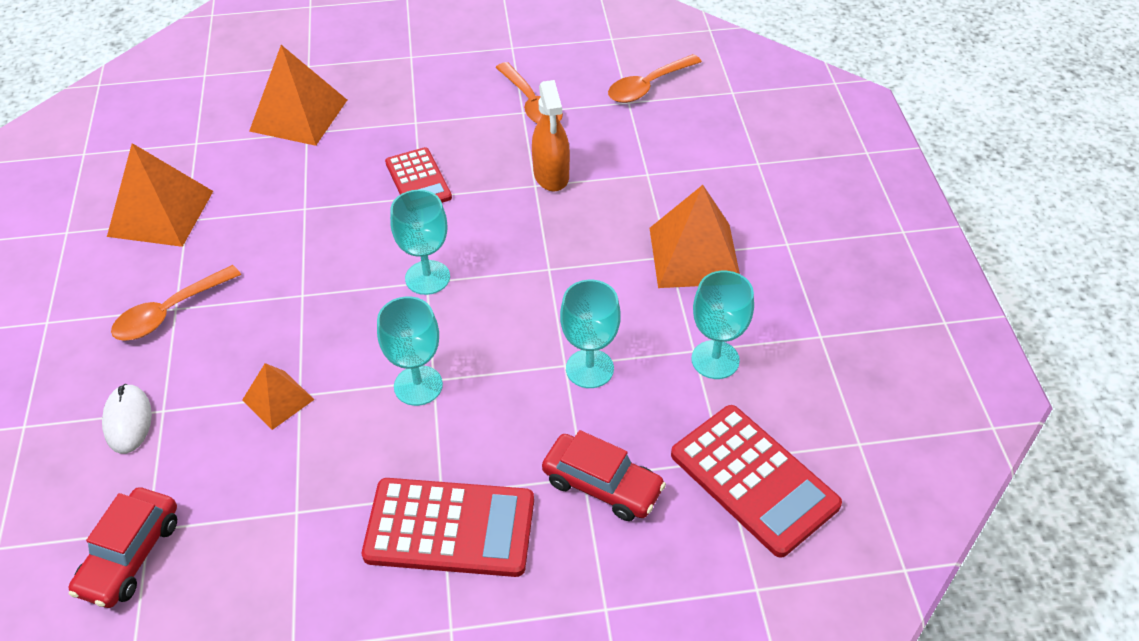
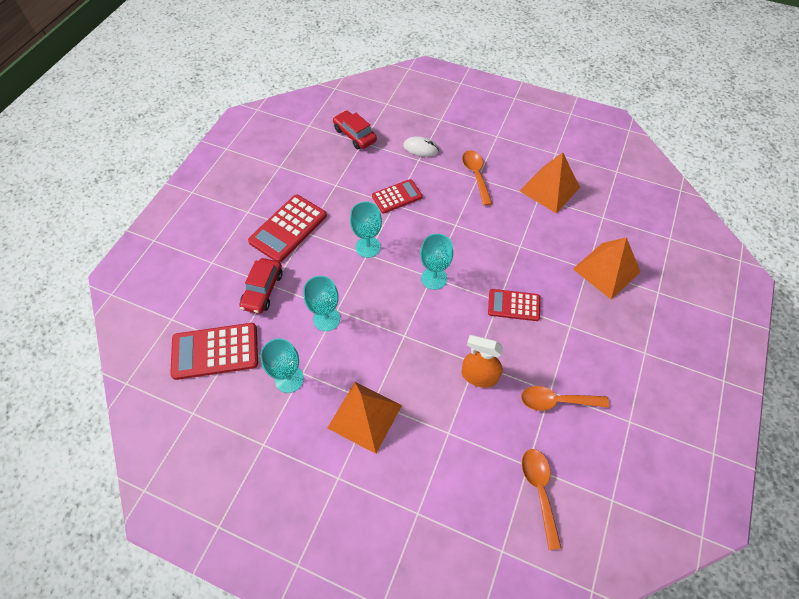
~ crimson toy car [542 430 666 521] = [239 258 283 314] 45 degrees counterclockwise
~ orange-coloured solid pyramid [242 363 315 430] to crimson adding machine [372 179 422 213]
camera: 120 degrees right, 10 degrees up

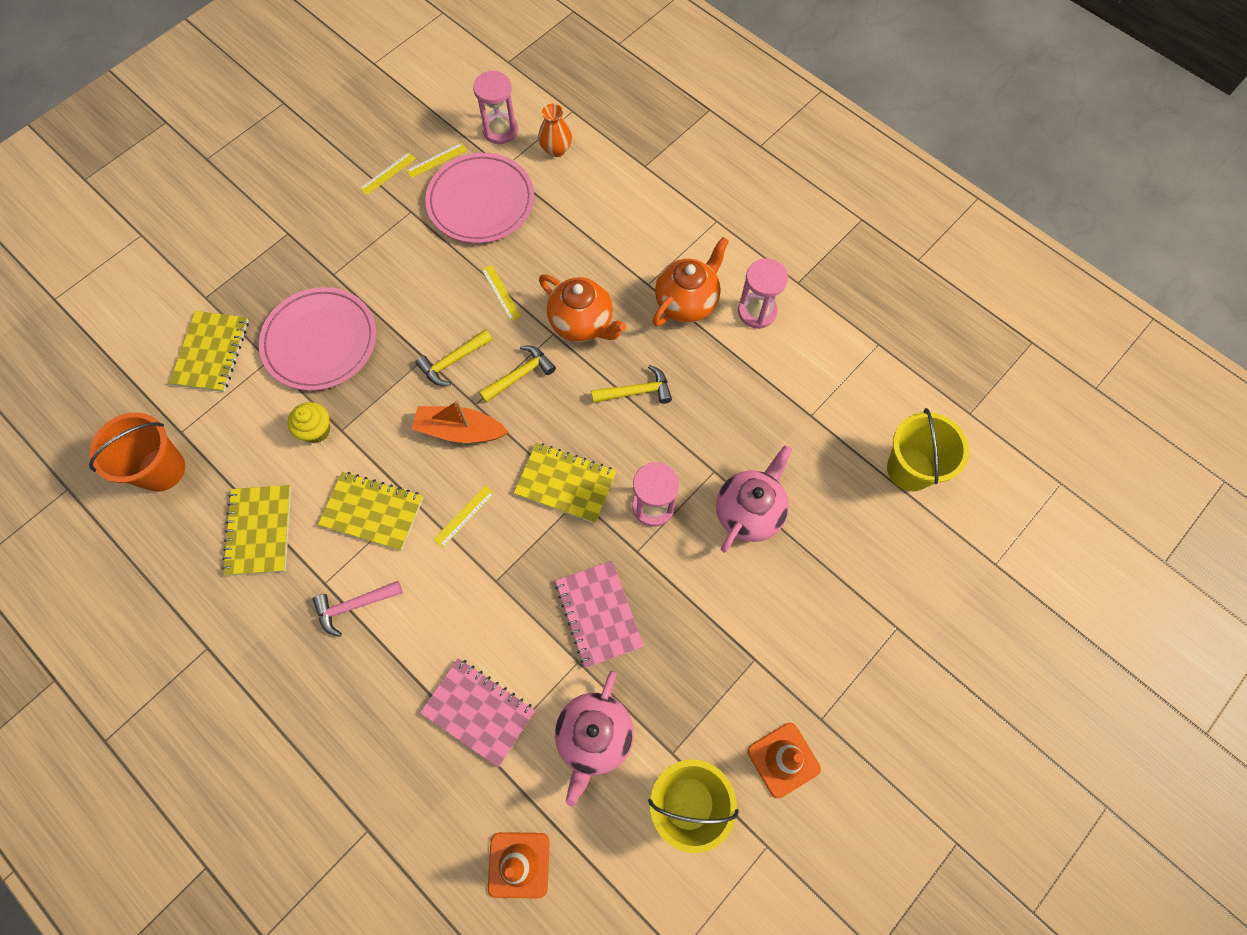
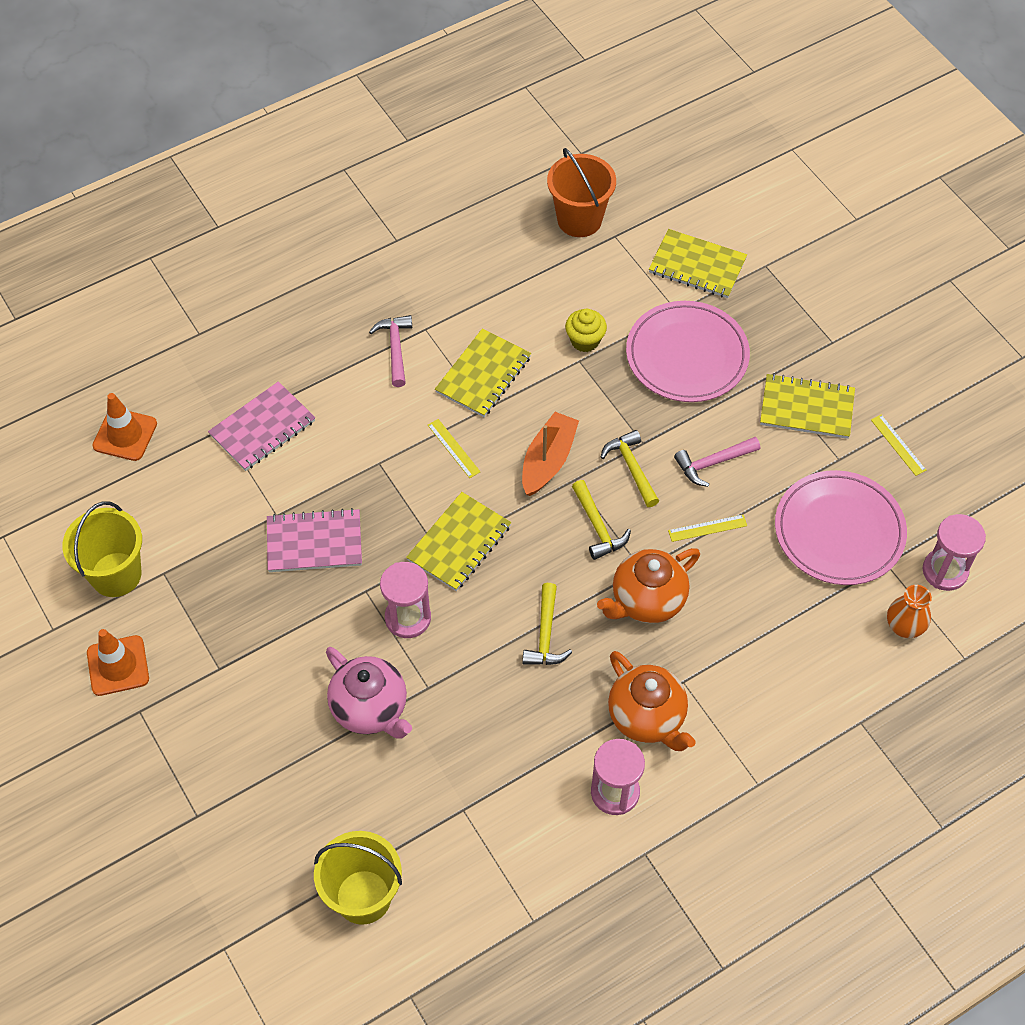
+ rosy hammer [674 437 760 487]
~ golden notepad [222 485 291 576] to [760 373 855 439]
- golden straightedge [406 143 467 178]
- rosy tea pot [555 671 634 807]
camera: 105 degrees right, 10 degrees down

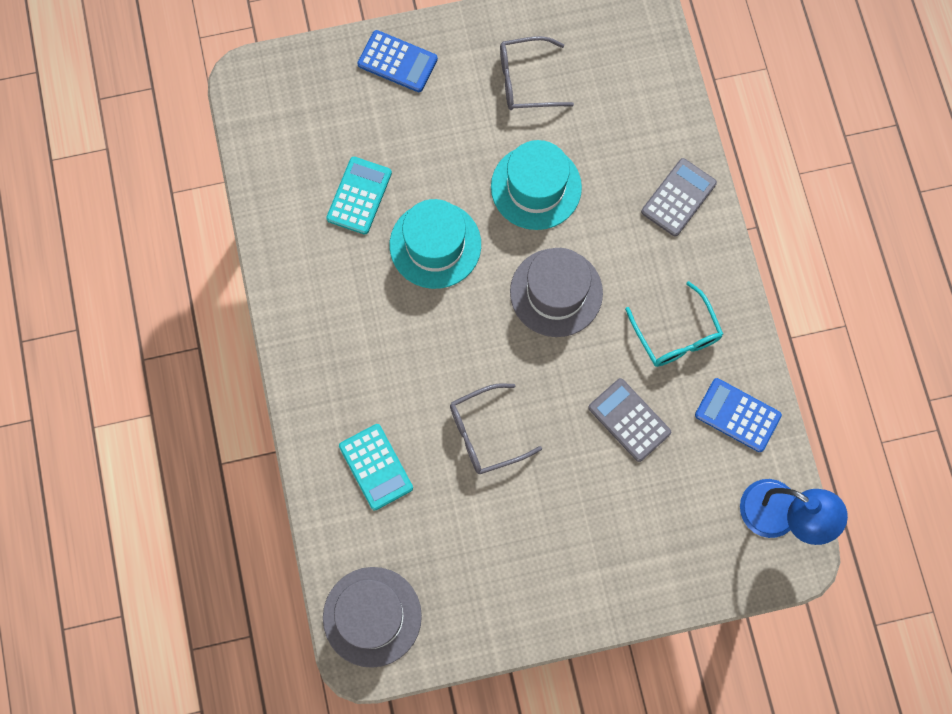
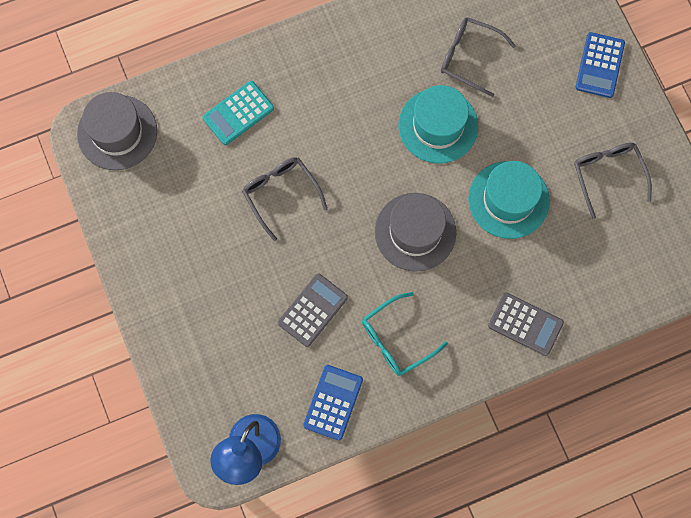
~ turquoise adding machine [326 157 392 234] to ash-grey spectacles [441 17 516 97]
camera: 80 degrees right, 0 degrees up

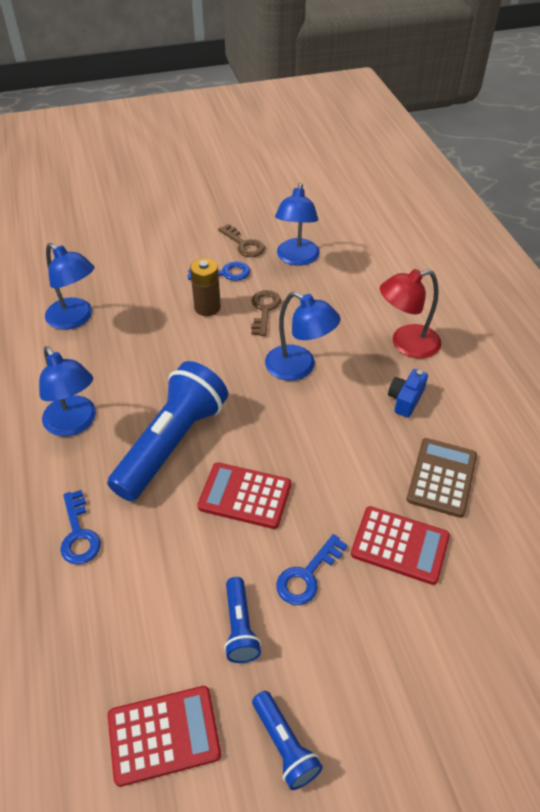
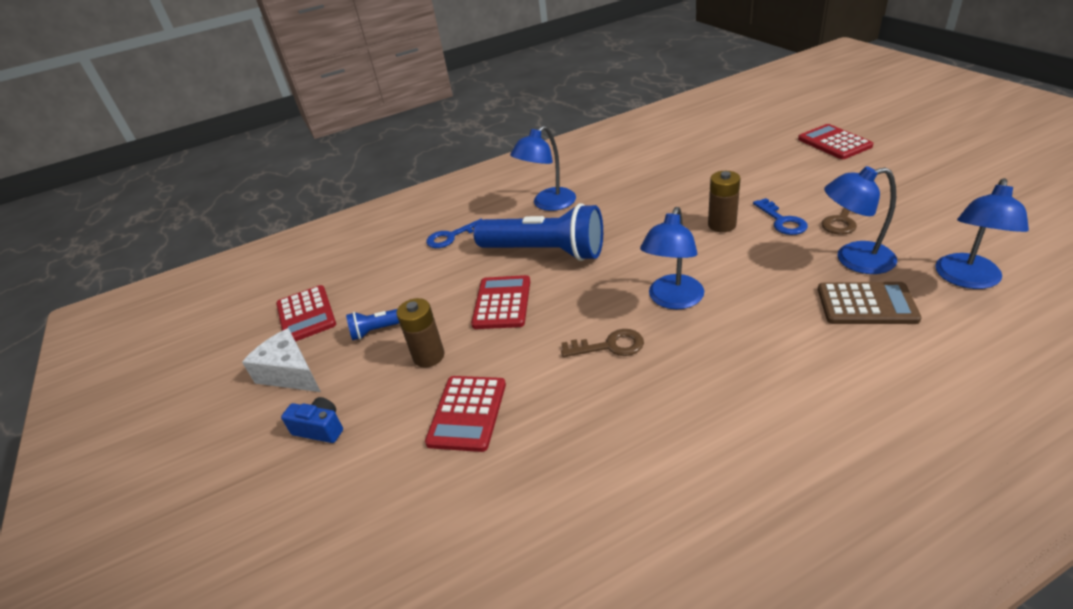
~ royal blue pocket torch [252 691 323 790] to snow-white piece of cheese [242 328 321 392]
~ royal blue camera [388 369 428 418] to [281 397 343 443]
~ royal blue door key [276 534 348 605] to brown battery [396 298 444 368]
~ brown door key [251 290 281 336] to [561 329 644 357]
+ crimson adding machine [798 124 873 159]
~ brown adding machine [407 438 477 518] to [818 282 922 324]
~ royal blue desk lamp [45 243 94 330] to [935 178 1029 289]
- crimson desk lamp [380 269 441 359]
camera: 85 degrees right, 10 degrees down

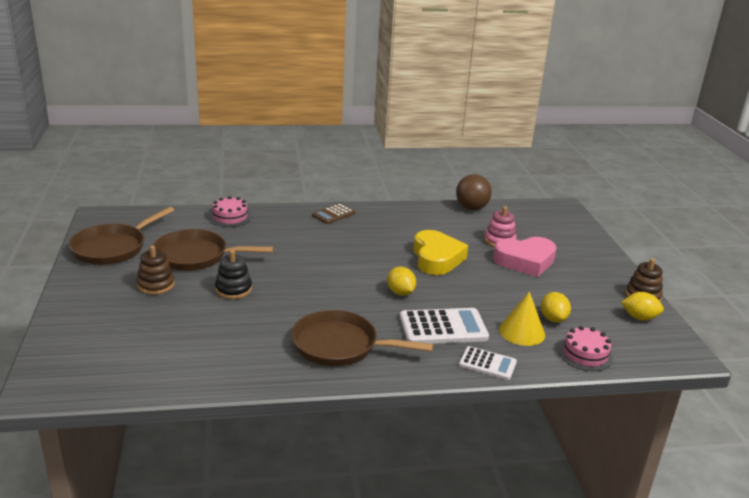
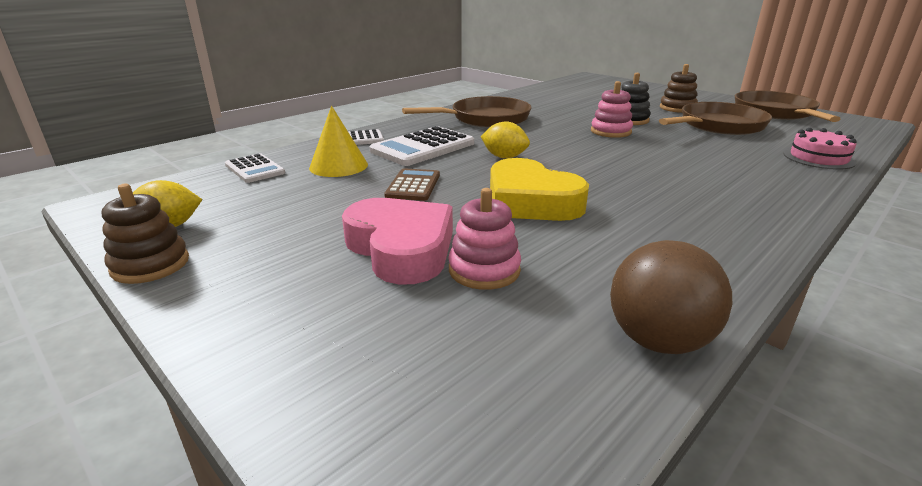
~ rosy layer cake [558 326 613 371] to snow-white adding machine [225 153 285 183]
~ rosy heart shape [493 237 557 277] = [342 198 453 285] 105 degrees clockwise
~ brown adding machine [312 203 355 224] to [384 168 440 201]
+ rosy stacking toy [591 81 633 138]
- golden lemon [541 292 571 323]
camera: 145 degrees right, 0 degrees up

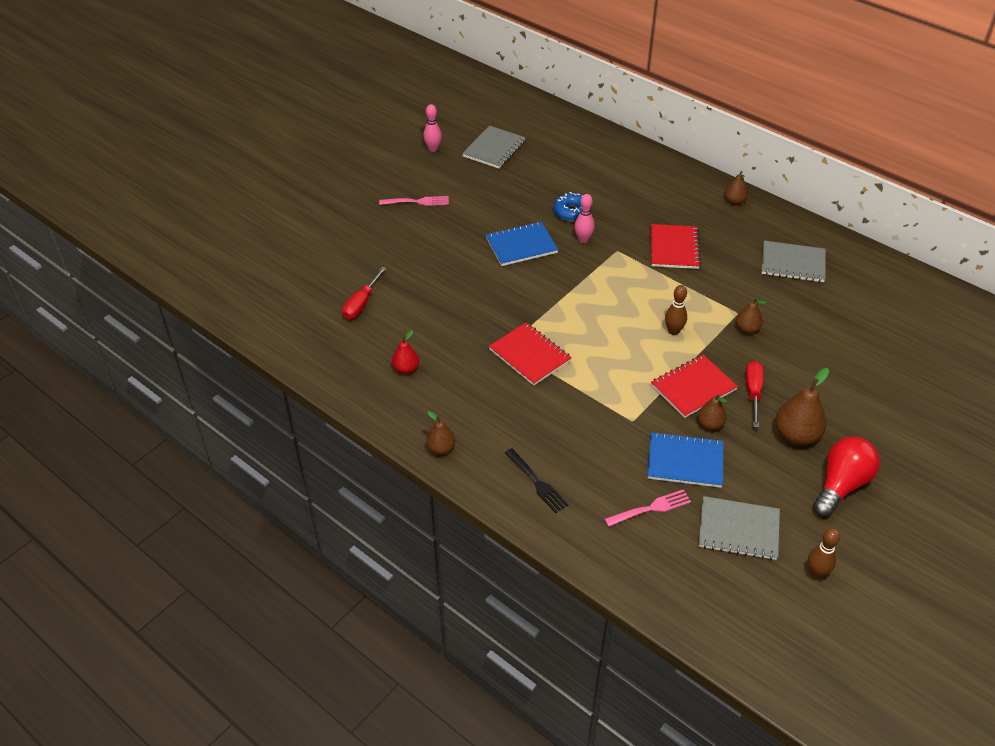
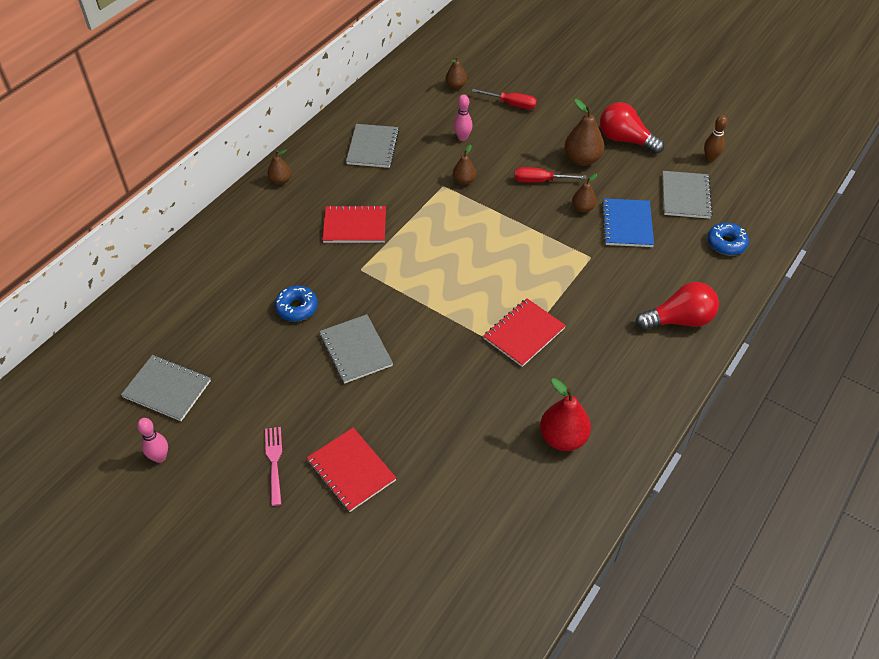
~ crimson notepad [651 355 738 418] to [307 428 396 512]
~ royal blue notepad [486 222 558 266] to ash-grey notepad [319 314 393 384]
~ brown pear [426 411 455 455] to [446 57 467 89]
~ rosy tenpin [575 194 595 243] to [454 94 472 141]
~ crimson screwdriver [342 267 386 319] to [472 89 537 109]
~ crimson pear [392 330 419 374] = [540 378 591 451] x1.71
~ jet-black fork [505 448 569 513] to crimson bulb [636 282 719 330]
+ royal blue donut [707 223 749 255]
- rosy fork [604 489 691 527]
- brown tenpin [665 285 687 335]
camera: 95 degrees left, 5 degrees up

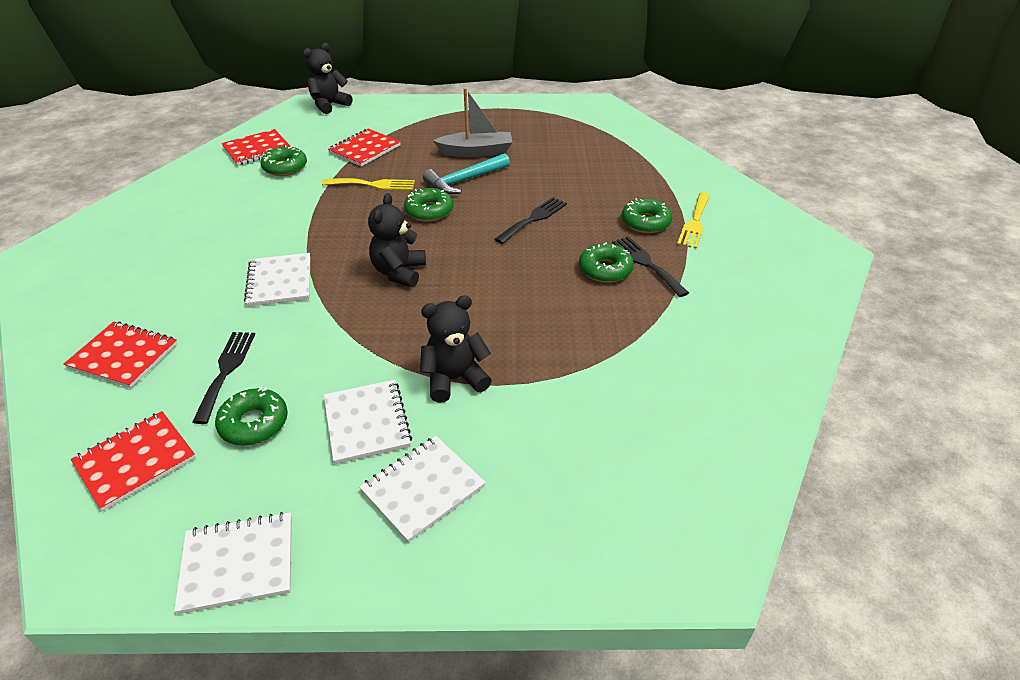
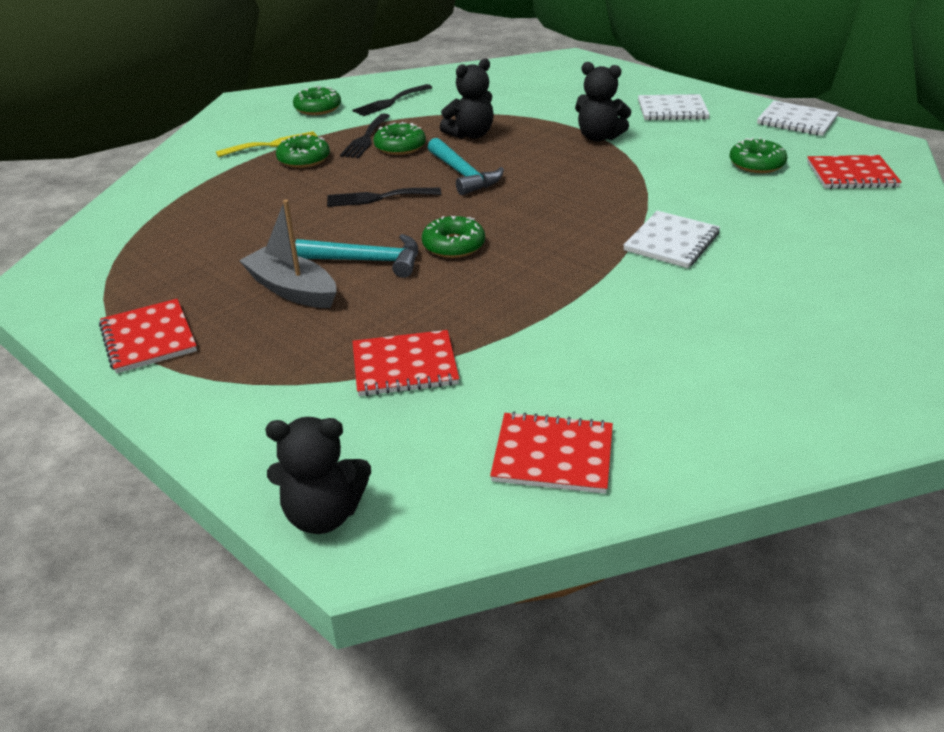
~ crimson notepad [64 322 177 388] to [99 299 197 374]
~ leaf-green donut [260 145 307 176] to [293 86 341 115]
~ jet-black fork [192 332 255 424] to [353 84 433 116]
+ turquoise hammer [428 138 504 195]
~ jet-black teddy bear [368 193 426 287] to [440 58 494 139]
- golden fork [322 178 415 191]
- snow-white notepad [324 380 412 464]
camera: 135 degrees left, 5 degrees down

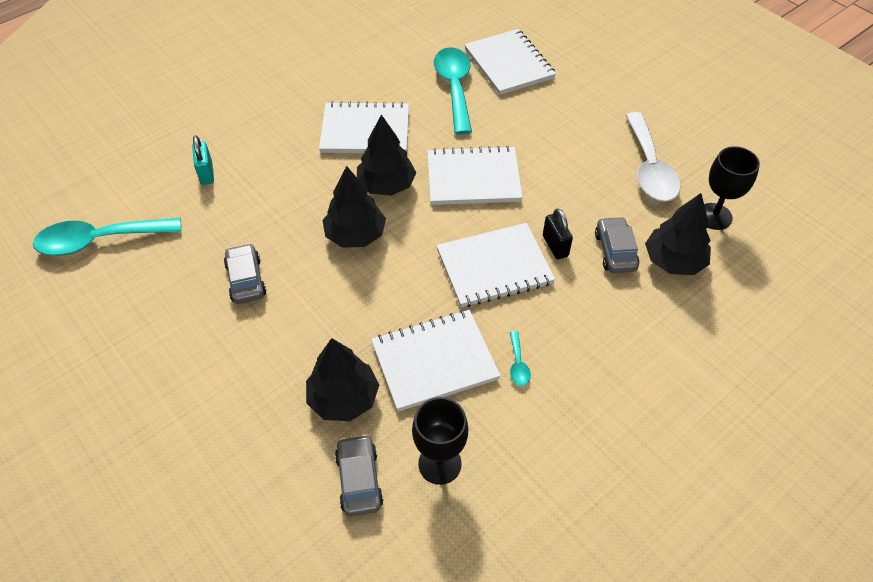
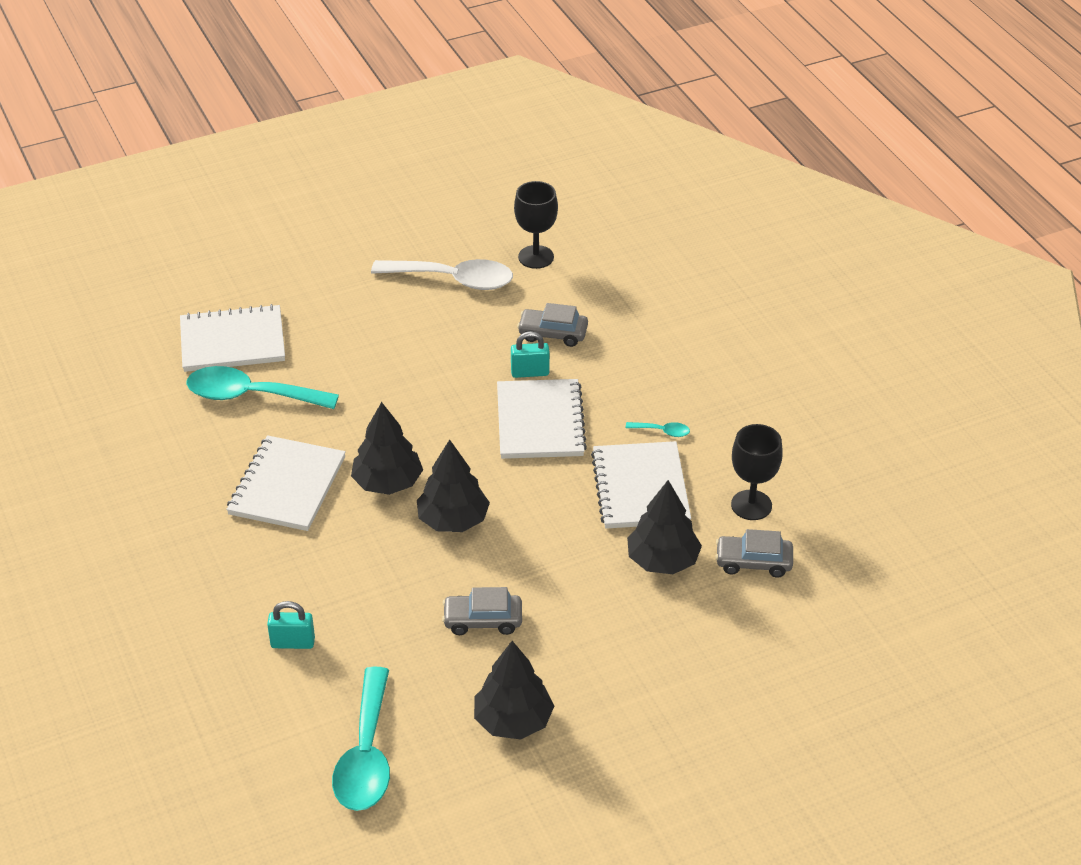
~ jet-black toy tree [645 193 711 275] to [474 641 554 739]
~ jet-black padlock [543 208 573 259] to turquoise padlock [511 331 550 378]
- snow-white notepad [427 146 523 205]
camera: 75 degrees left, 10 degrees down

